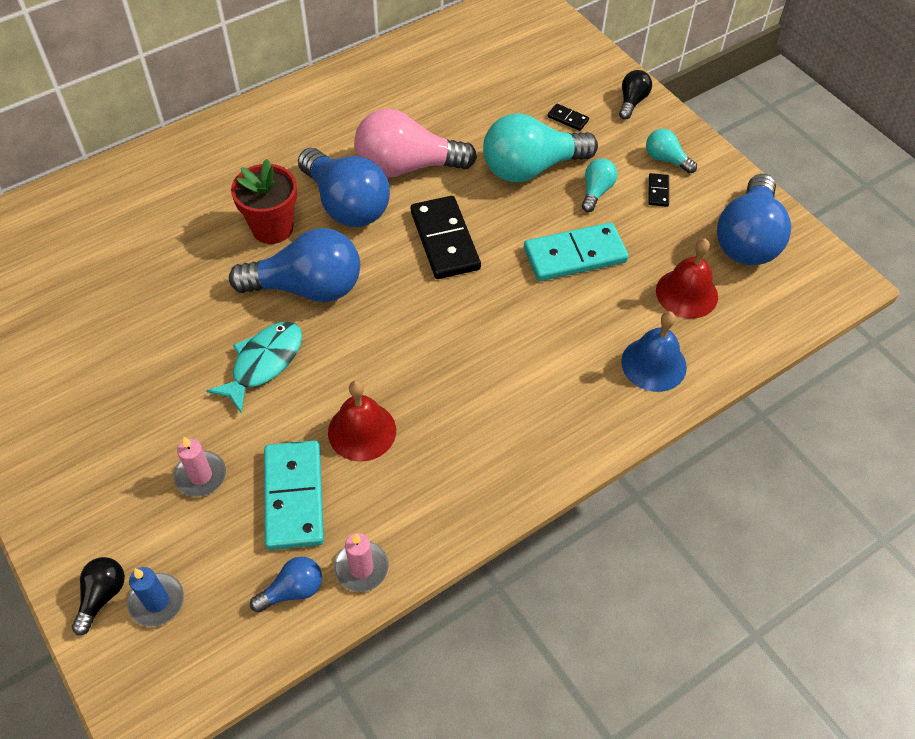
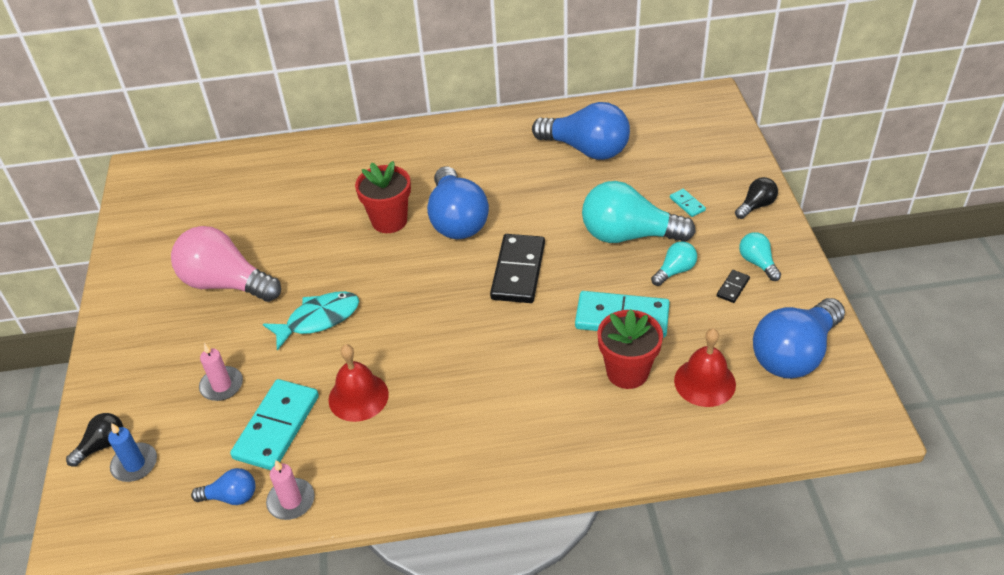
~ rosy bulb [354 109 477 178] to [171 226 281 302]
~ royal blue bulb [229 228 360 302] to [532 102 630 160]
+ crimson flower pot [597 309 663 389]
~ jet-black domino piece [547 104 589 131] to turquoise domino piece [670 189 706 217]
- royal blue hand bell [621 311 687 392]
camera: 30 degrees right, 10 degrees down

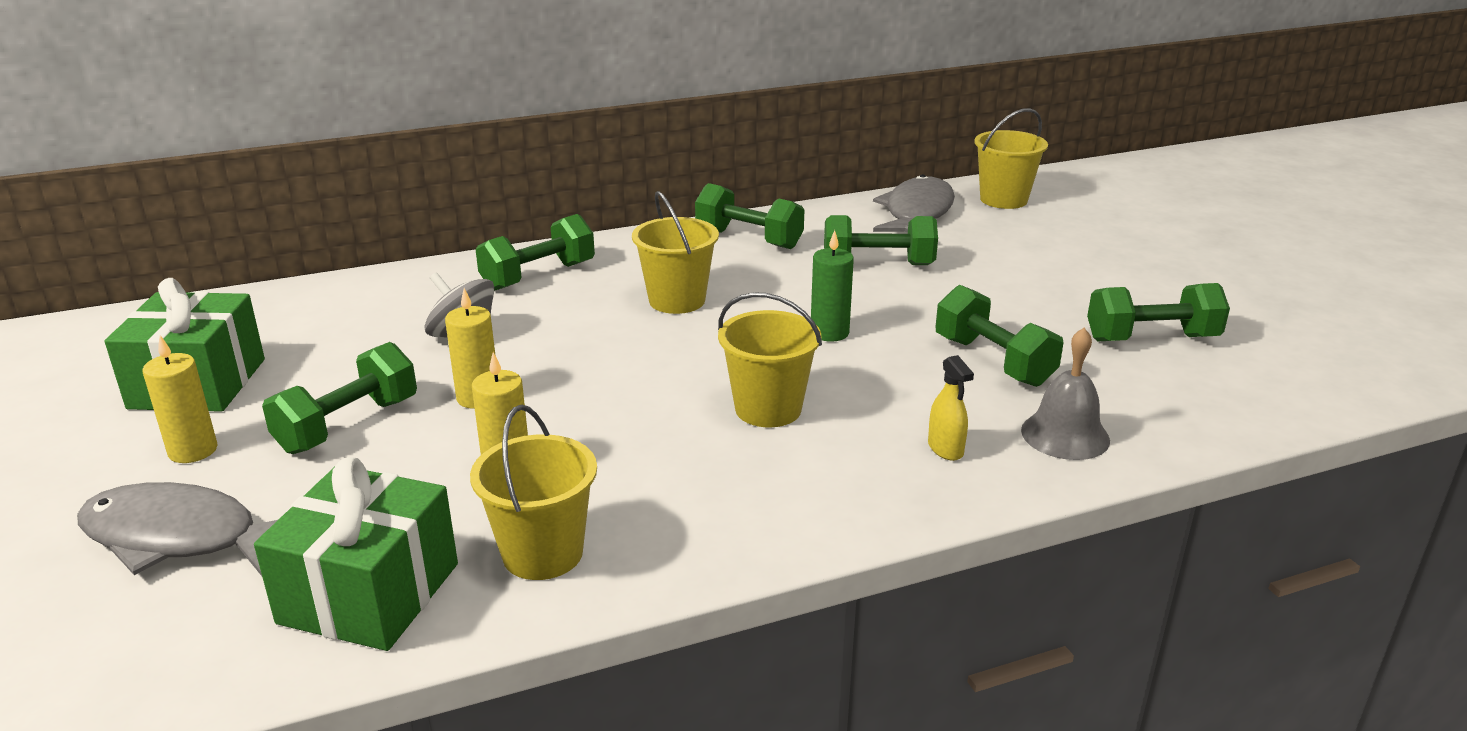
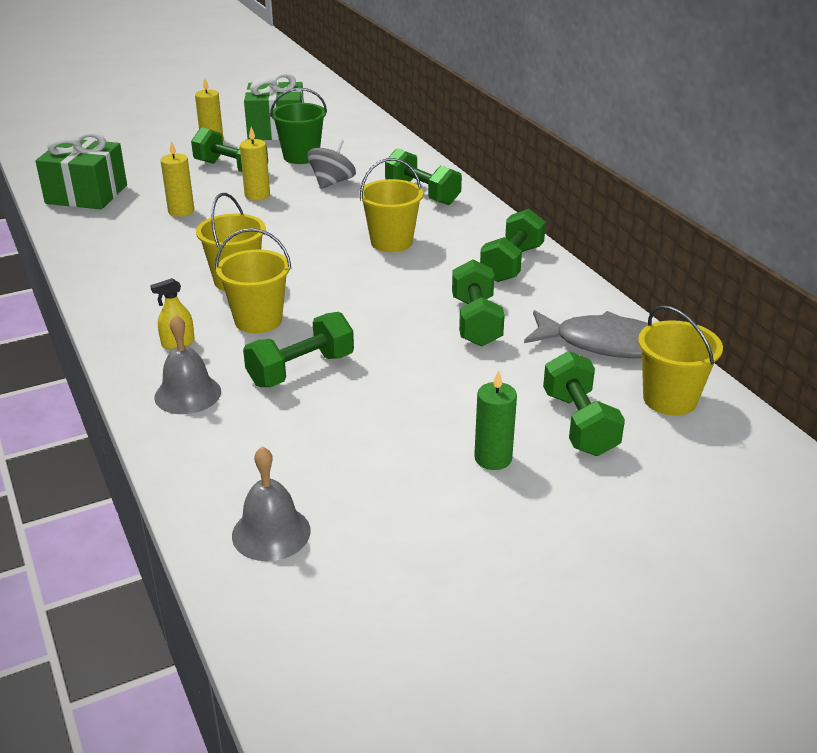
~ golden pail [470 405 597 580] to [215 228 292 333]
+ ash-grey hand bell [232 447 311 561]
+ leaf-green pail [270 88 327 164]
~ leaf-green pillar candle [811 230 854 342] to [474 370 517 470]
~ leaf-green hand weight [1087 283 1230 341] to [543 351 625 456]
- ash-grey fish [77 482 278 576]
camera: 85 degrees right, 5 degrees up

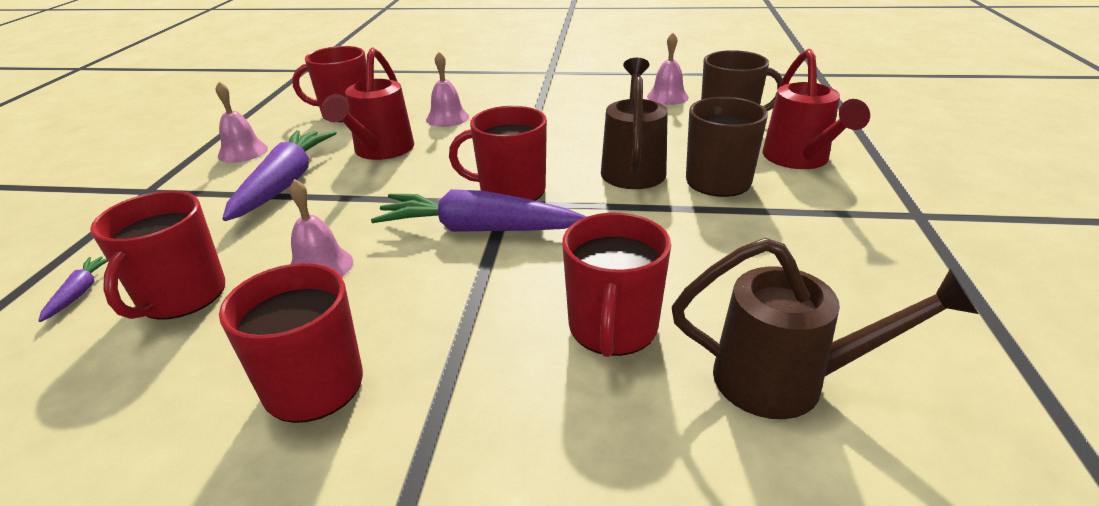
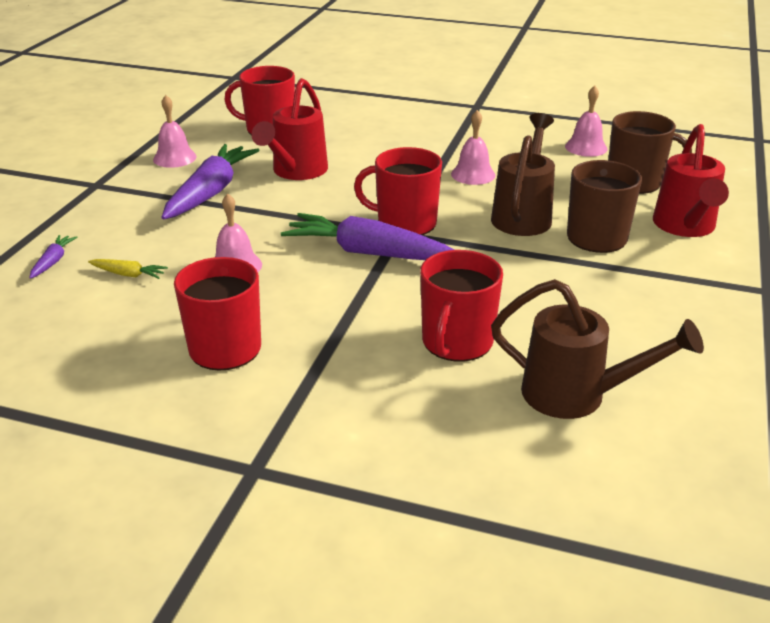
~ crimson mug [90 191 225 320] to golden carrot [88 259 168 279]
~ rosy hand bell [426 52 469 127] to [451 110 496 185]
camera: 10 degrees right, 0 degrees up

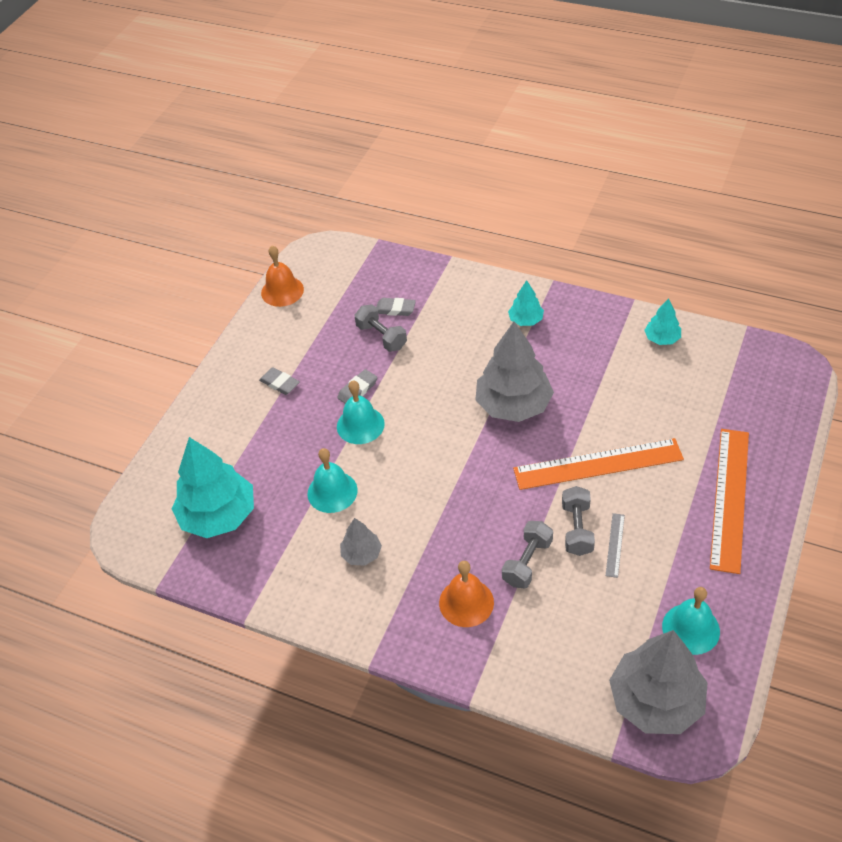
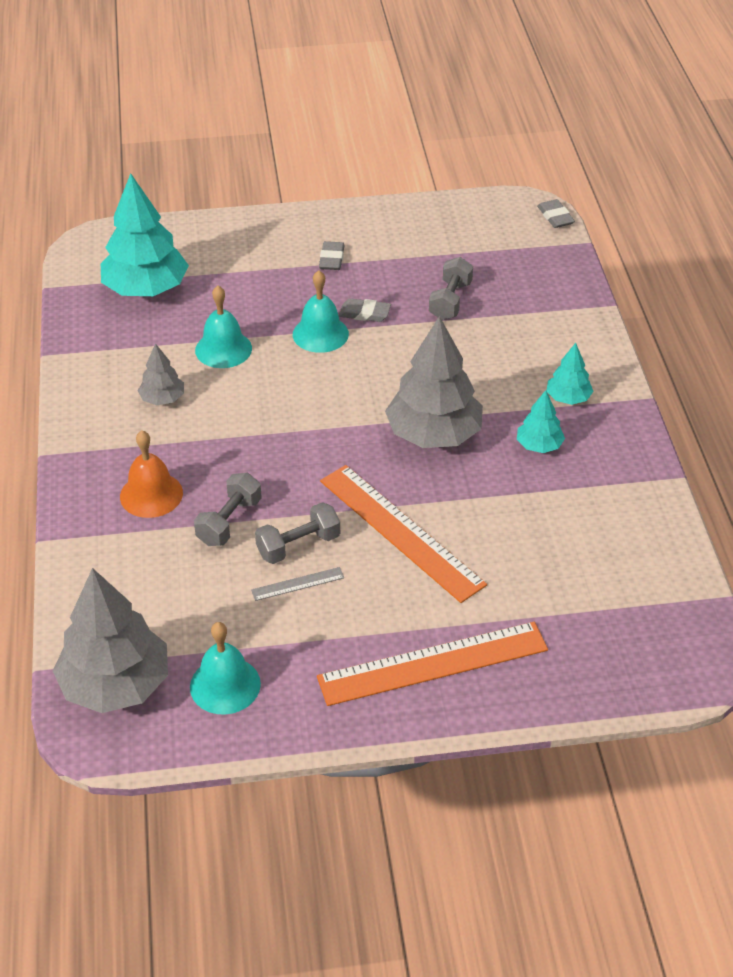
~ ash-grey hand weight [502 521 553 589] = [194 473 262 546] 60 degrees counterclockwise
~ turquoise toy tree [644 298 681 345] to [517 390 565 453]
~ ash-grey pencil eraser [376 298 416 316] to [537 199 575 228]
- orange-coloured hand bell [261 246 304 307]
camera: 55 degrees right, 5 degrees down

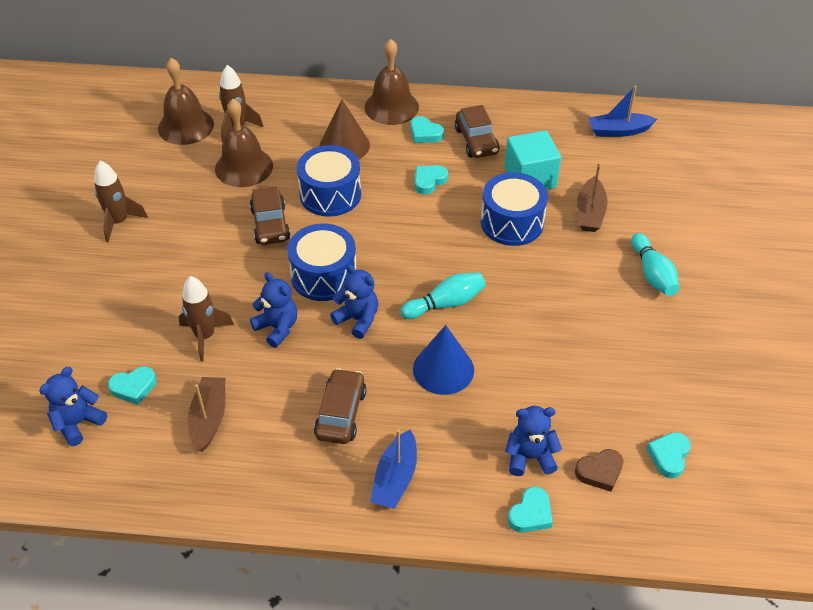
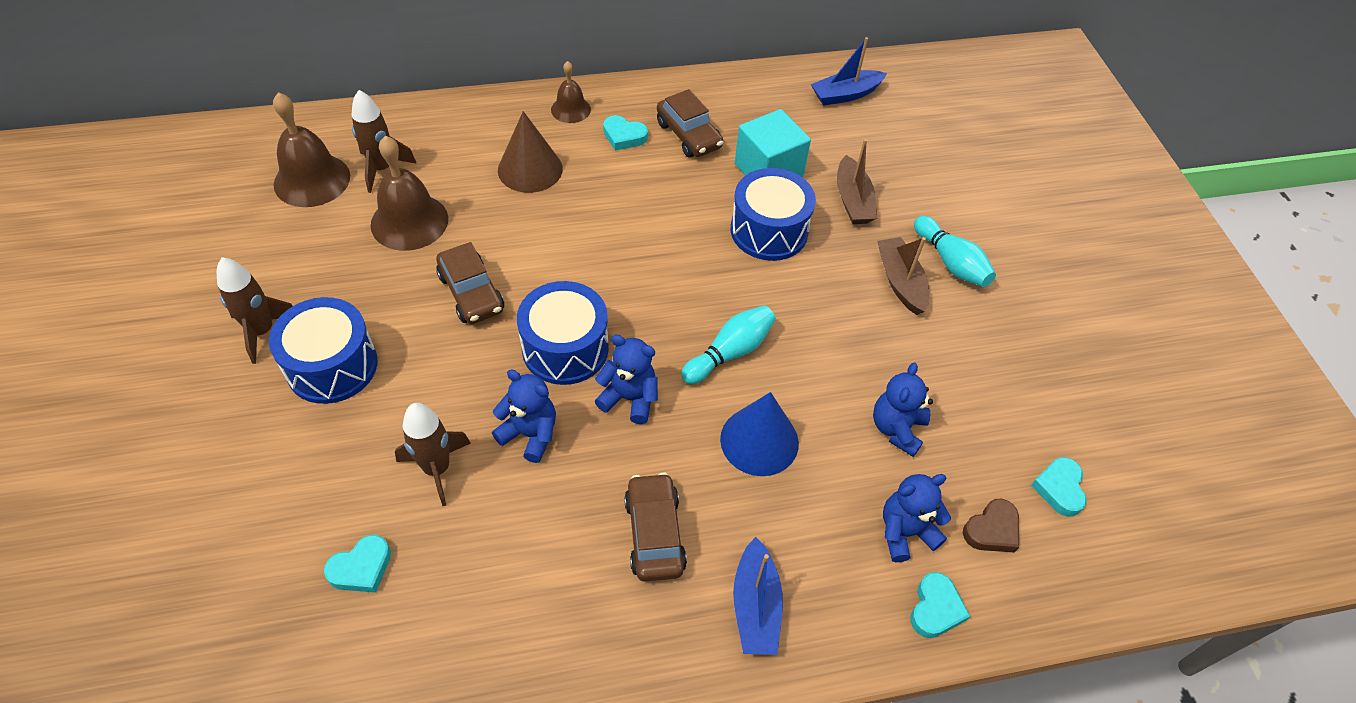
~ royal blue snare drum [297 145 361 217] to [269 297 378 404]
~ brown hand bell [364 39 419 125] = [551 61 591 123] x0.58
~ royal blue teddy bear [39 367 107 446] to [873 362 933 457]
~ brown sailboat [188 377 225 452] to [877 237 929 315]
- turquoise heart shape [415 165 448 195]
camera: 20 degrees left, 5 degrees up

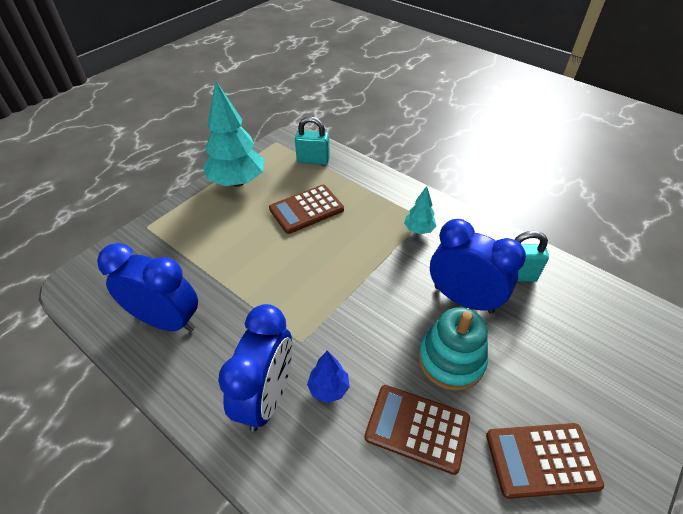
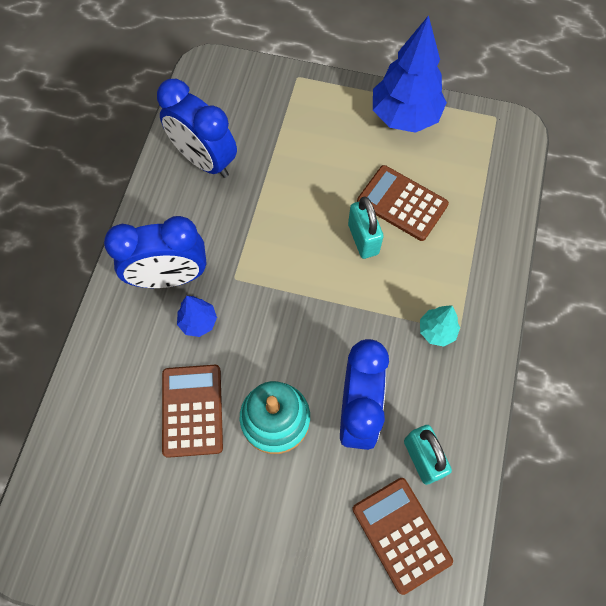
~ royal blue alarm clock [97 243 198 332] = [157 79 237 178] 135 degrees clockwise
~ turquoise padlock [295 117 330 165] to [348 197 384 259]
~ brown adding machine [486 423 604 499] to [353 478 453 595]
~ turquoise toy tree [203 81 264 187] to royal blue toy tree [373 15 447 133]
camera: 65 degrees right, 20 degrees up

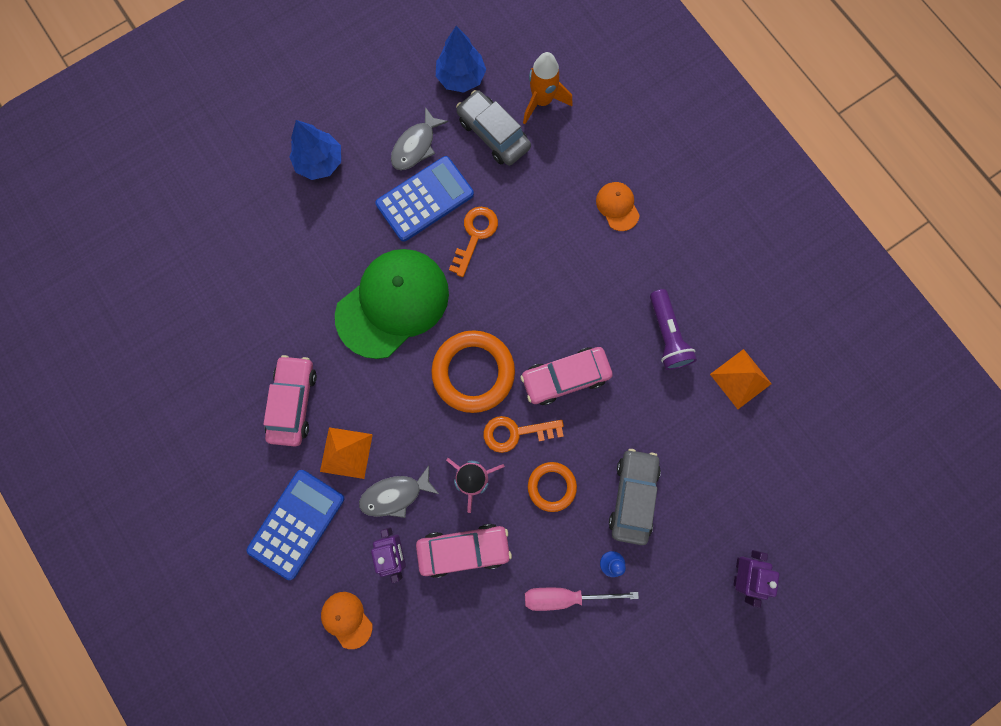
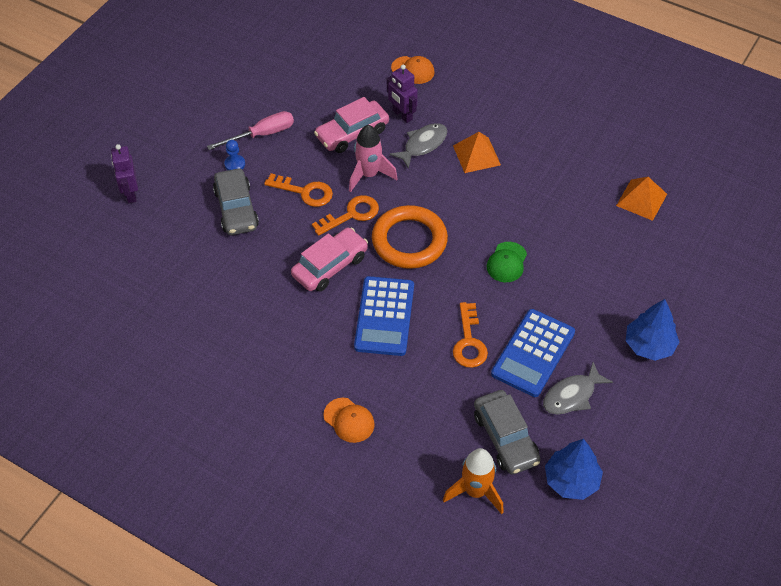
~ orange-coloured torus [528 462 577 512] to orange-coloured door key [264 173 333 207]
~ royal blue adding machine [247 470 344 580] to [354 276 414 356]
~ ash-grey toy car [456 90 531 166] = [474 390 541 475] 45 degrees clockwise
~ leaf-green cap [335 249 449 359] = [487 242 527 282] x0.44
~ ash-grey fish [391 107 448 170] = [543 362 613 414] 135 degrees counterclockwise
~ orange-coloured solid pyramid [710 349 772 409] to [616 177 667 221]
- rosy toy car [263 355 317 446]
- purple pocket torch [650 289 697 370]
camera: 155 degrees right, 25 degrees down

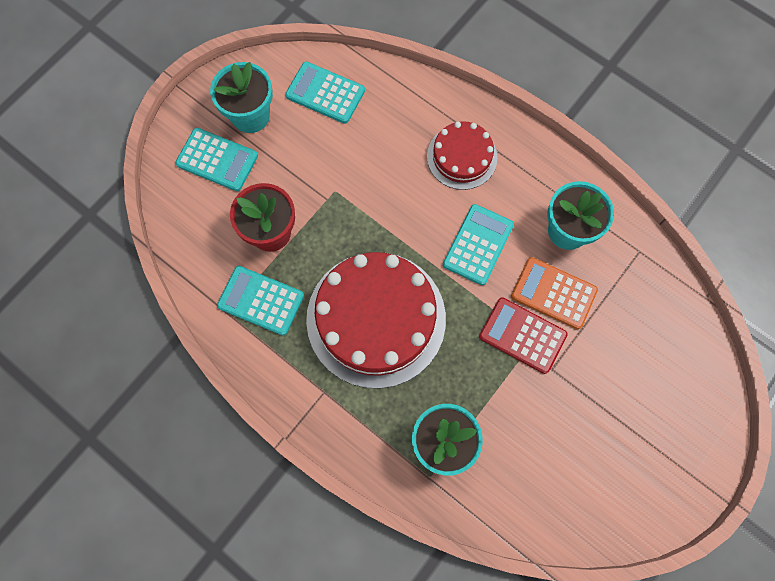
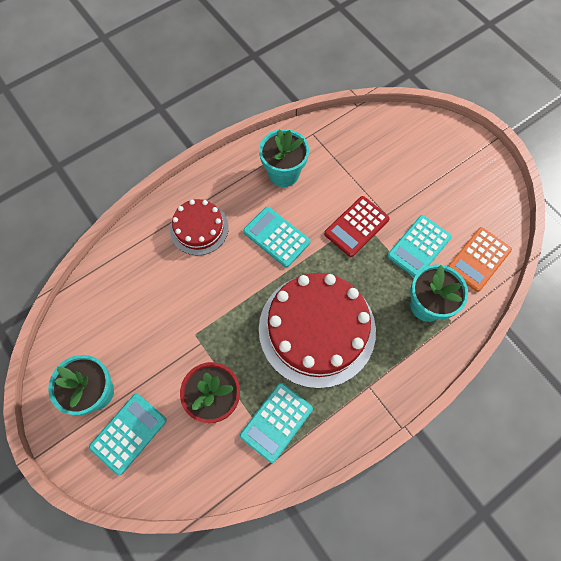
~ turquoise adding machine [285 62 365 124] to [387 215 452 278]
~ orange-coloured adding machine [511 257 598 329] to [448 227 512 292]
camera: 75 degrees left, 5 degrees down

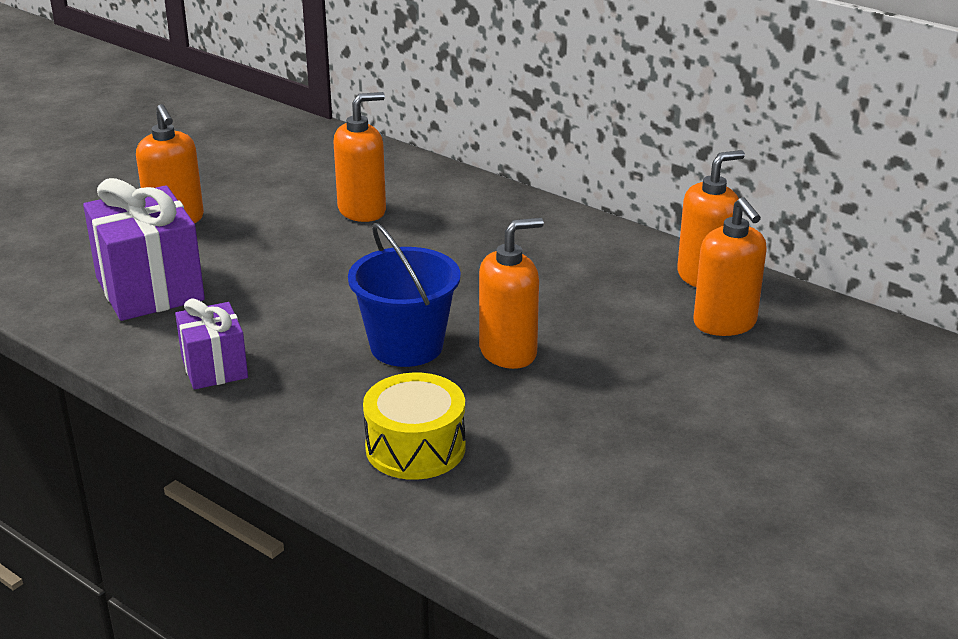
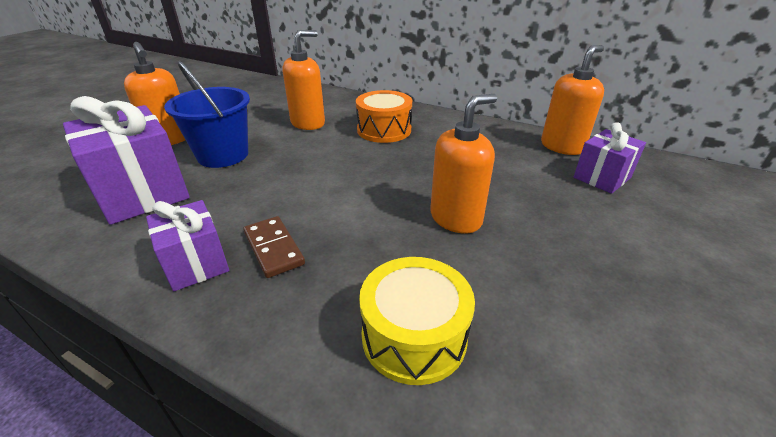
~ royal blue pail [348 223 461 367] to [164 61 250 168]
+ brown domino piece [243 216 305 278]
+ orange-coloured snare drum [356 90 412 143]
~ orange-coloured soap pump [693 197 767 336] to purple wrapped gift [574 122 646 194]
camera: 10 degrees left, 5 degrees up

